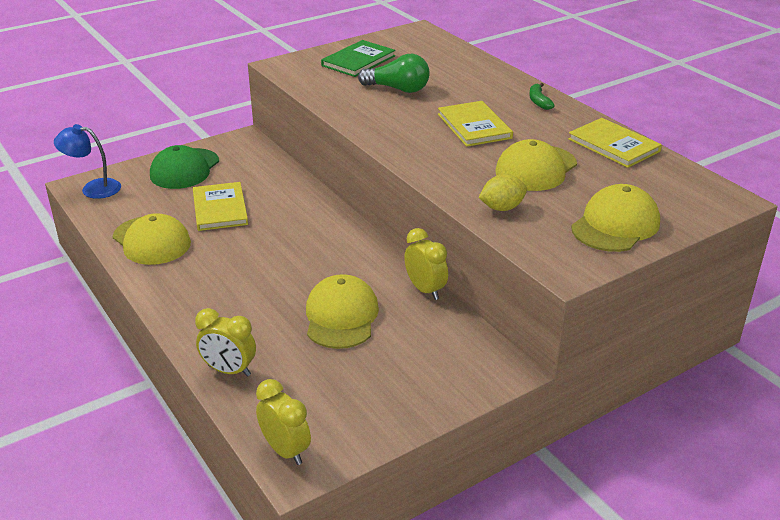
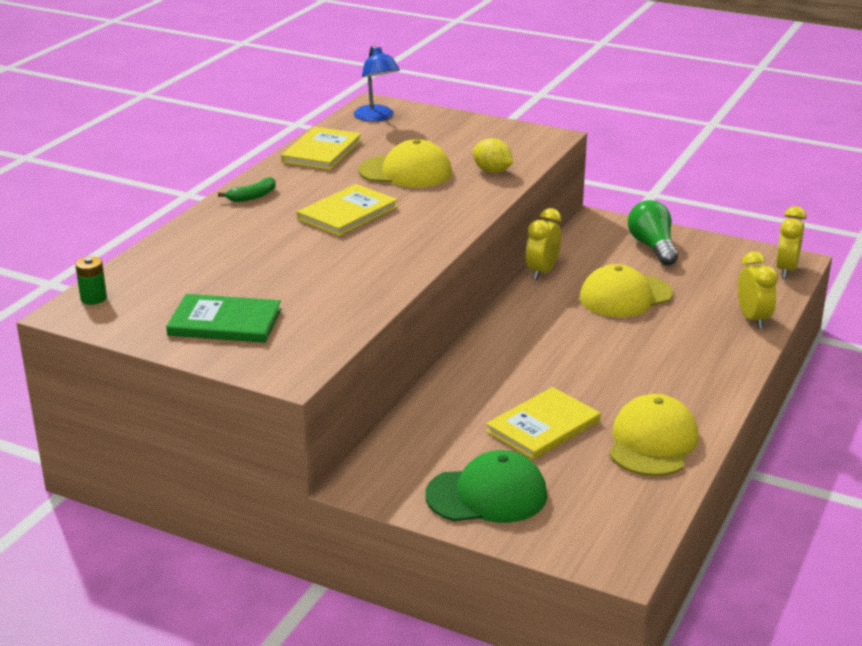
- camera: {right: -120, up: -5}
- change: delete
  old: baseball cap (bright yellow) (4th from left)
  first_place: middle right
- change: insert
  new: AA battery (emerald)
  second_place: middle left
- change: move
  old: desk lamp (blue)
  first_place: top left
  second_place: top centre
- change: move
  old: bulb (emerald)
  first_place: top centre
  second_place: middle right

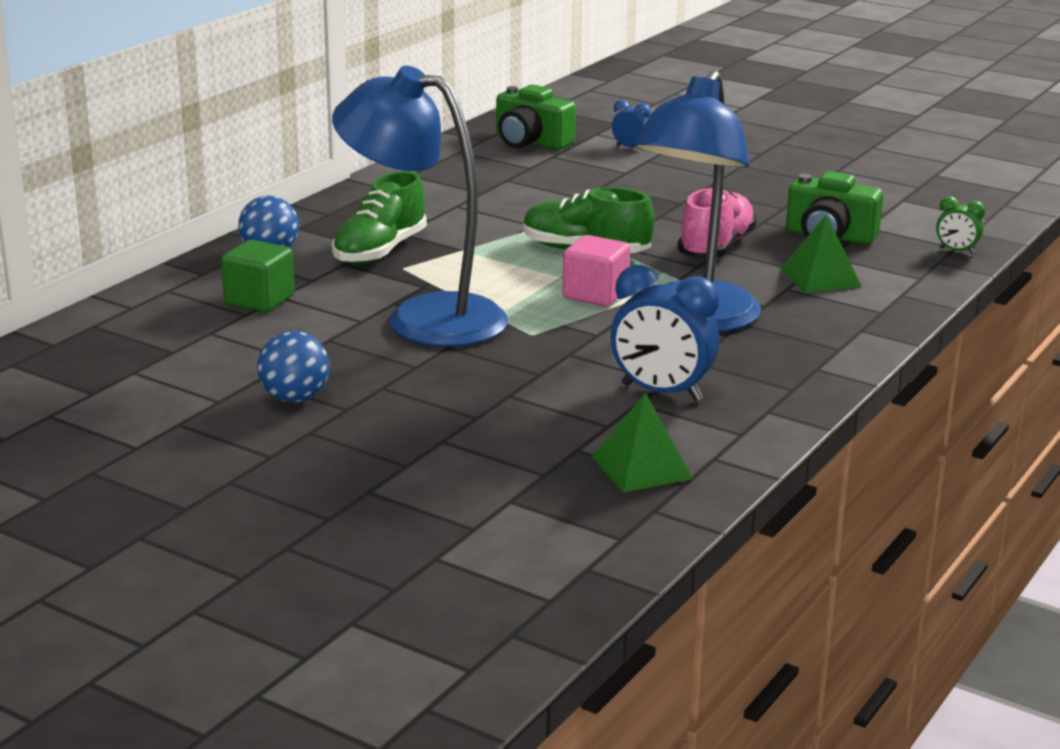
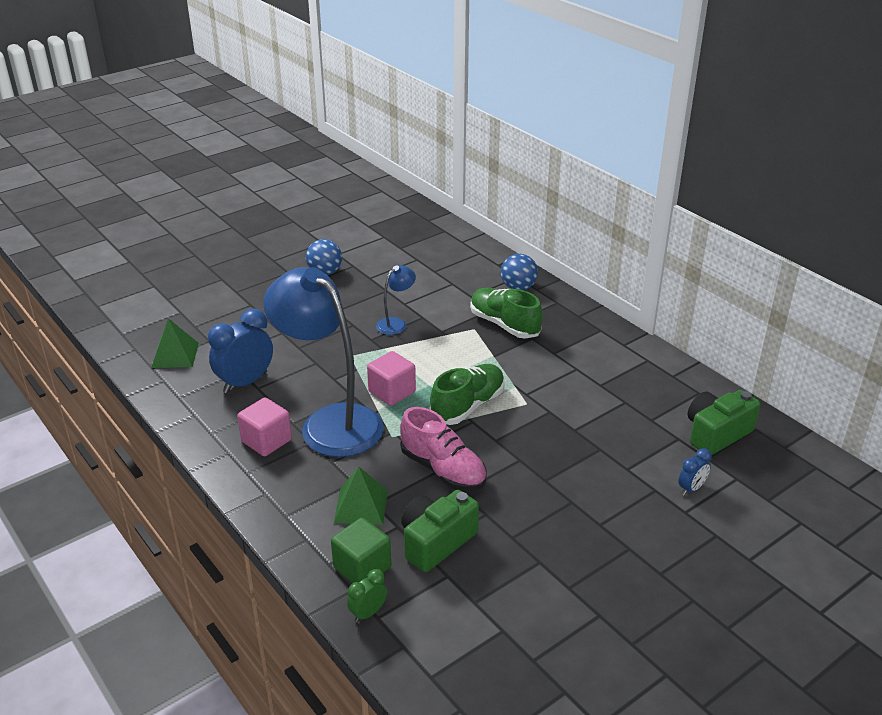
- camera: {right: 110, up: 10}
- change: insert
  new: cube (rosy) (1st from left)
  second_place: middle left
- change: move
  old: cube (emerald)
  first_place: middle left
  second_place: bottom centre
- change: resize
  old: desk lamp (blue) (1st from left in the first image)
  first_place: top centre
  second_place: centre
  factor: 0.43

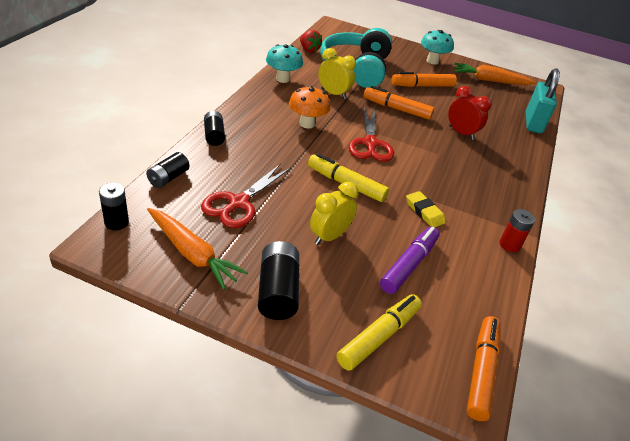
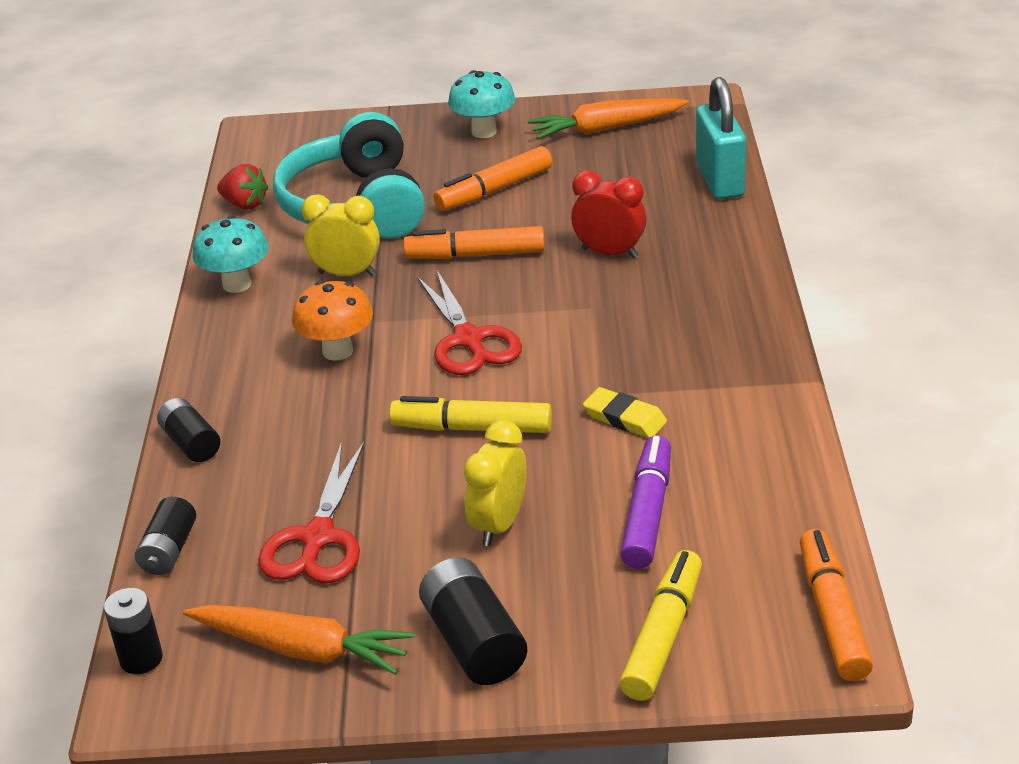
- camera: {right: -15, up: -5}
- change: delete
  old: AA battery (scarlet)
  first_place: middle right

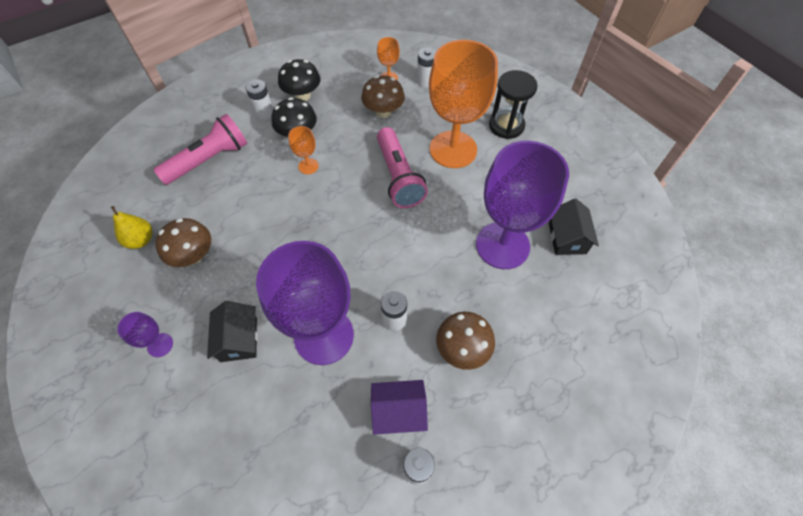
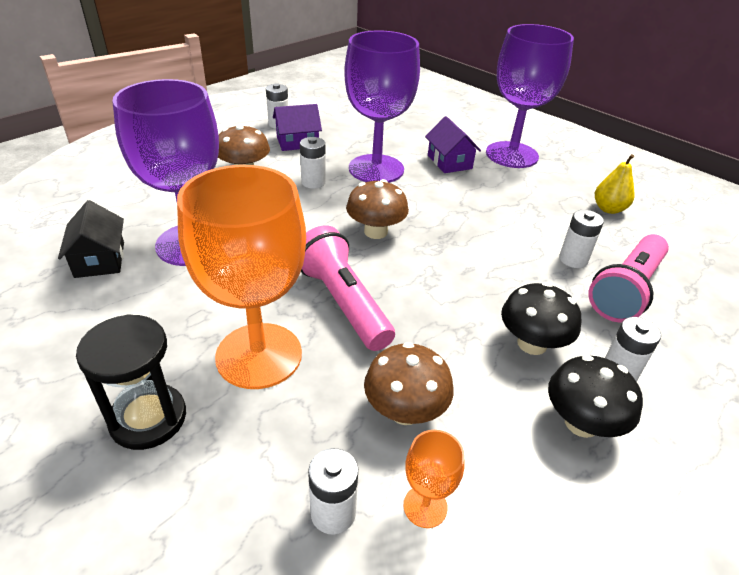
- camera: {right: 165, up: -20}
- change: delete
  old: chalice (bright orange) (1st from left)
  first_place: top centre
- change: insert
  new: AA battery (snow-white) (4th from left)
  second_place: middle right
- change: move
  old: mushroom (dark brown) (1st from left in the first image)
  new: mushroom (dark brown) (2nd from left)
  first_place: middle left
  second_place: centre
- change: recolor
  old: cottage (jet-black) (1st from left)
  new: cottage (purple) (2nd from left)
  first_place: middle left
  second_place: top centre
- change: resize
  old: chalice (purple) (1st from left in the first image)
  first_place: middle left
  second_place: top right
  factor: 2.42

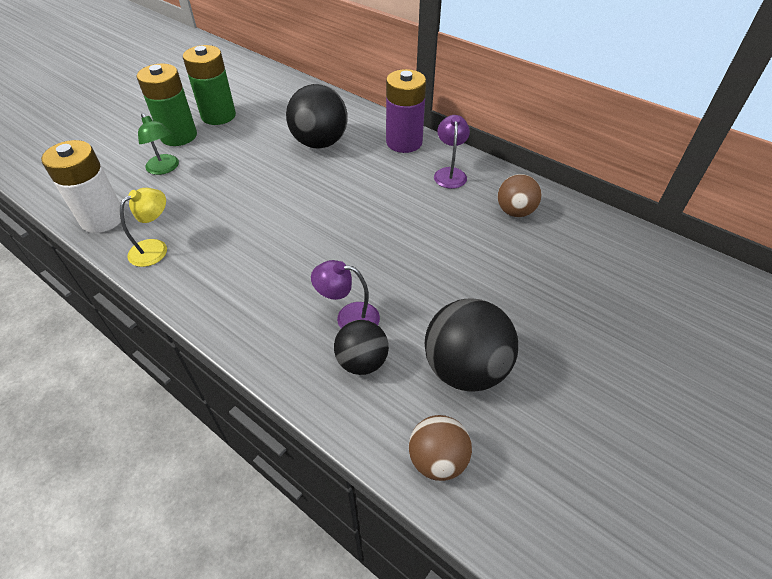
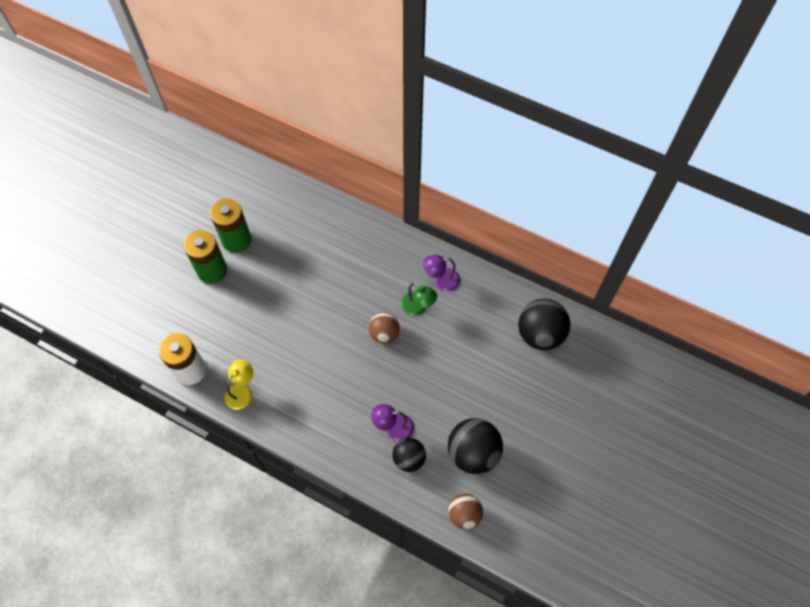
- camera: {right: -10, up: 15}
- change: delete
  old: AA battery (purple)
  first_place: top centre
- change: move
  old: desk lamp (emerald)
  first_place: top left
  second_place: centre
- change: move
  old: sphere (jet-black) (1st from left in the first image)
  new: sphere (jet-black) (3rd from left)
  first_place: top centre
  second_place: middle right
- change: move
  old: sphere (dark brown) (2nd from left in the first image)
  new: sphere (dark brown) (1st from left)
  first_place: middle right
  second_place: centre
- change: rotate
  old: desk lamp (purple) (2nd from left)
  first_place: top centre
  second_place: centre
  degrees: -90

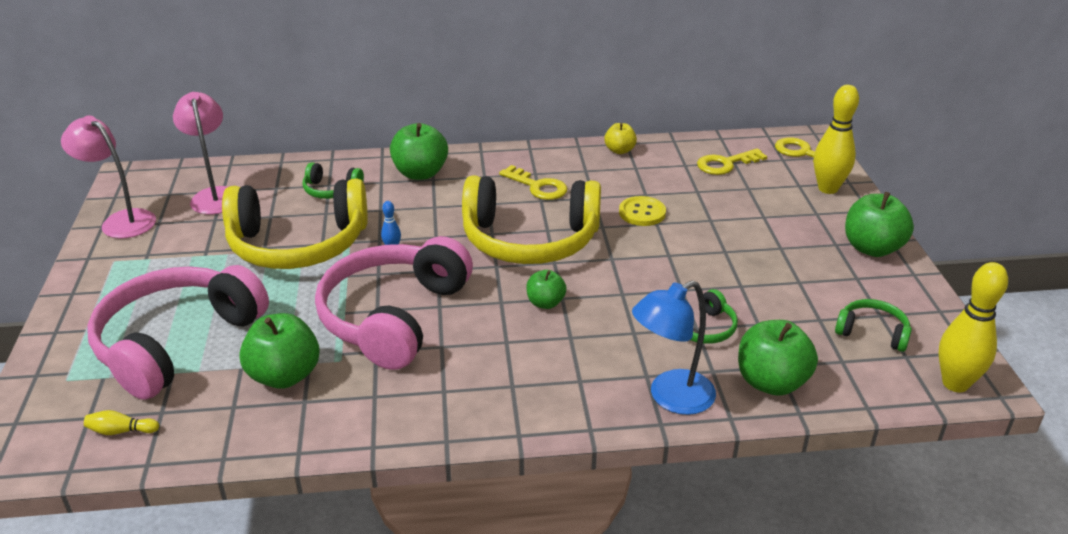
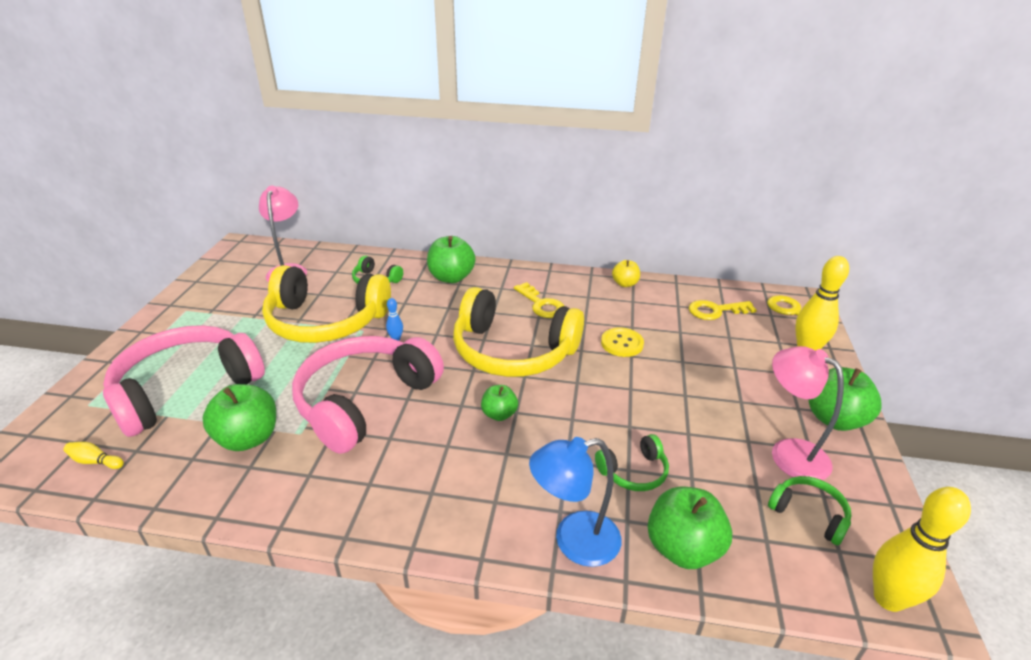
- camera: {right: 15, up: 0}
- change: move
  old: desk lamp (rosy) (1st from left in the first image)
  new: desk lamp (rosy) (2nd from left)
  first_place: top left
  second_place: middle right

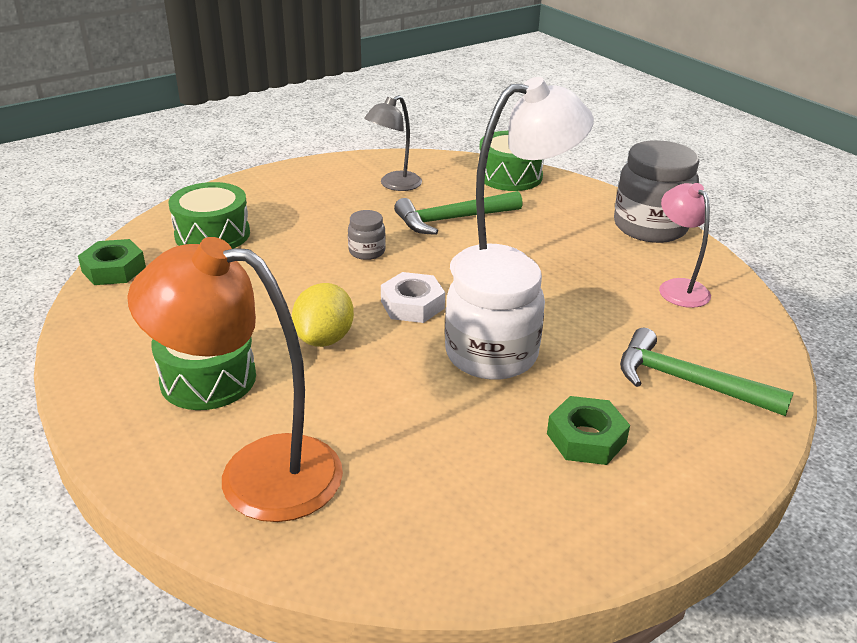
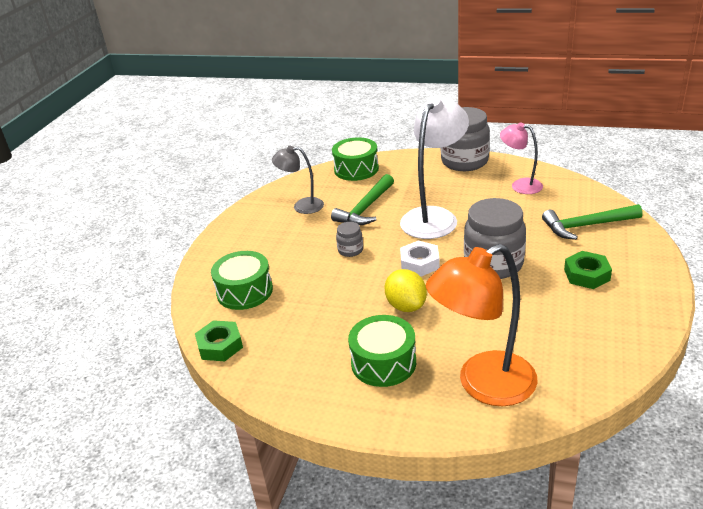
- camera: {right: -35, up: 0}
- change: recolor
  old: preserve jar (snow-white)
  new: preserve jar (grey) (3rd from left)
  first_place: centre
  second_place: middle right
- change: rotate
  old: desk lamp (grey)
  first_place: top centre
  second_place: centre
  degrees: 90

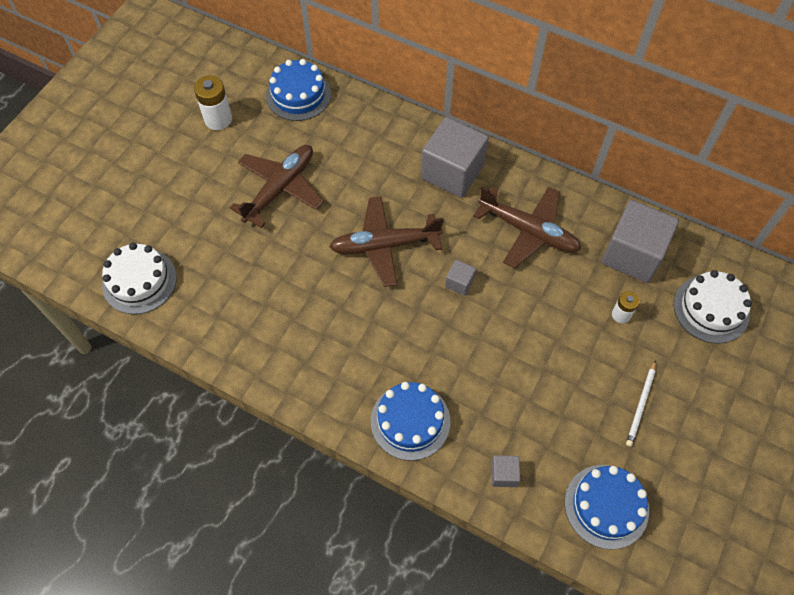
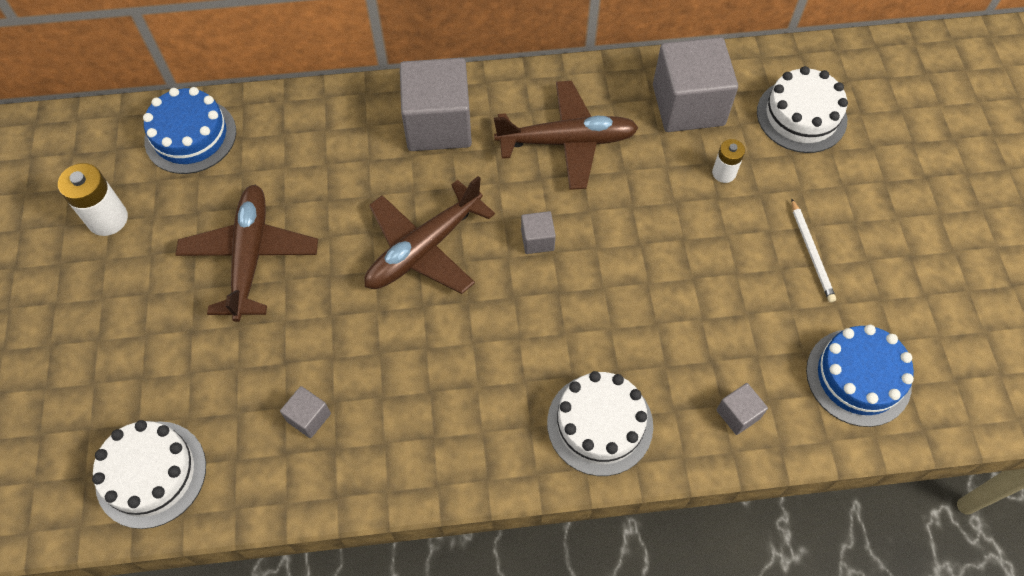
- camera: {right: -35, up: 0}
- change: insert
  new: cube (grey) (1st from left)
  second_place: bottom left
- change: recolor
  old: cake (blue) (2nd from left)
  new: cake (snow-white) (2nd from left)
  first_place: bottom centre
  second_place: bottom centre

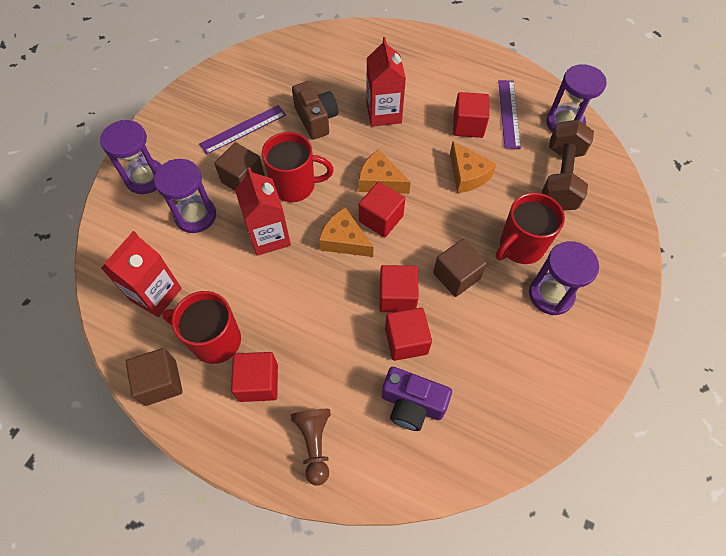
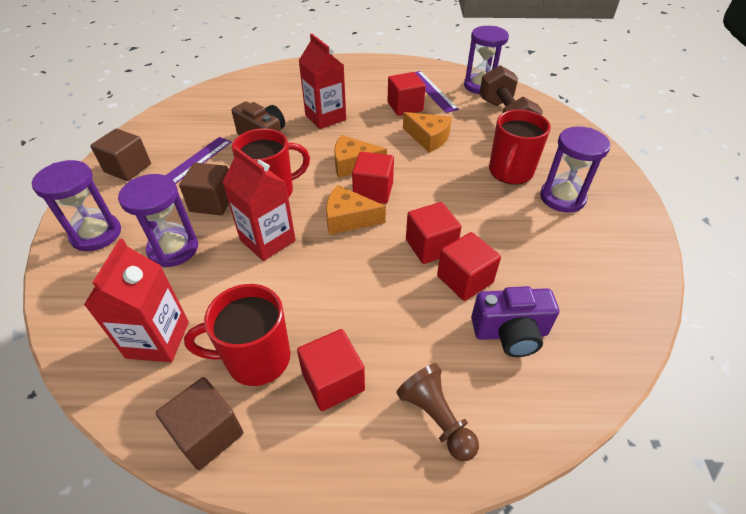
- camera: {right: -25, up: -15}
- change: move
  old: cube (dark brown) (3rd from left in the first image)
  new: cube (dark brown) (1st from left)
  first_place: centre
  second_place: top left

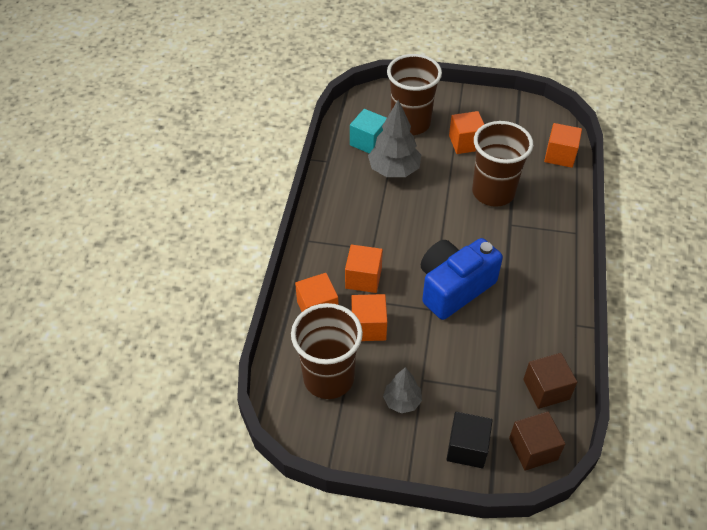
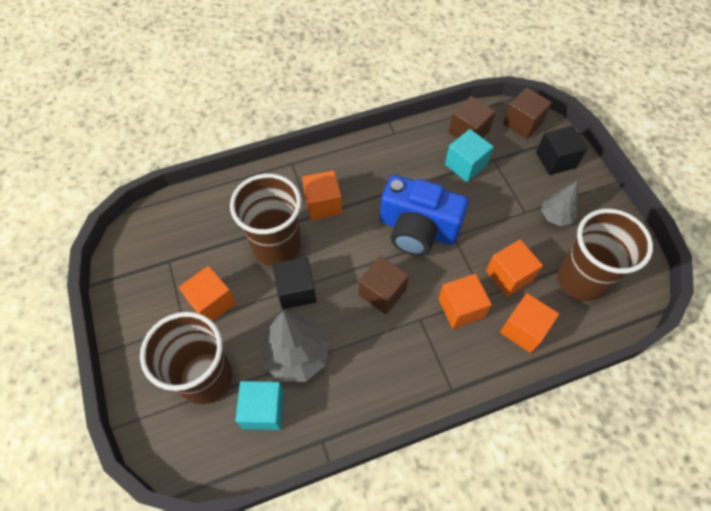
- camera: {right: -120, up: 10}
- change: insert
  new: cube (jet-black) (1st from left)
  second_place: centre
- change: insert
  new: cube (dark brown) (1st from left)
  second_place: centre
- change: insert
  new: cube (teal) (2nd from left)
  second_place: top centre
- change: move
  old: cube (bright orange) (5th from left in the first image)
  new: cube (bright orange) (2nd from left)
  first_place: top right
  second_place: centre

